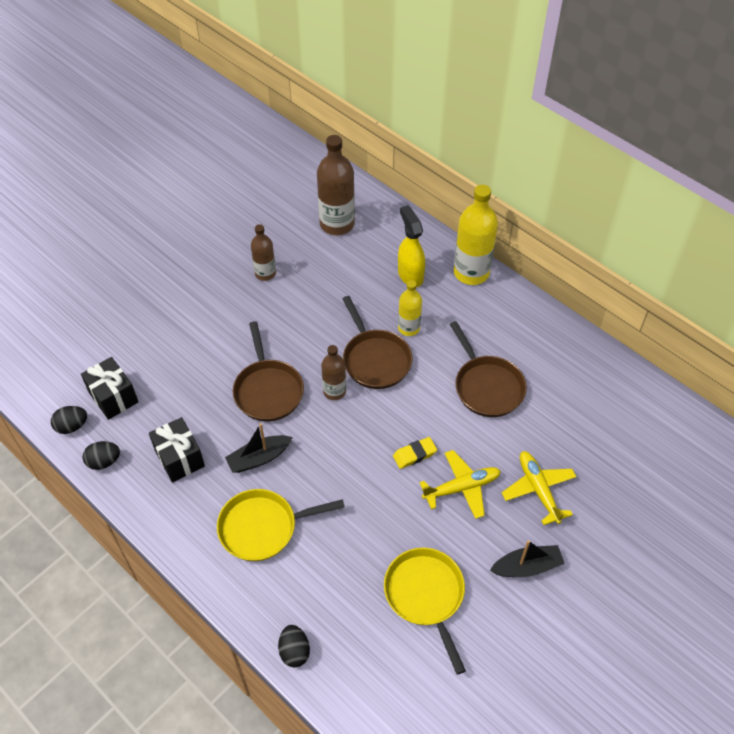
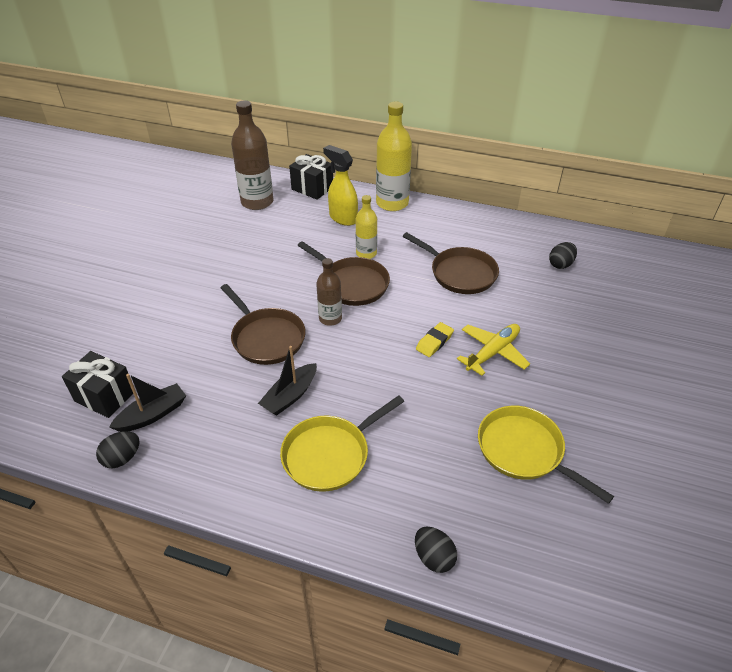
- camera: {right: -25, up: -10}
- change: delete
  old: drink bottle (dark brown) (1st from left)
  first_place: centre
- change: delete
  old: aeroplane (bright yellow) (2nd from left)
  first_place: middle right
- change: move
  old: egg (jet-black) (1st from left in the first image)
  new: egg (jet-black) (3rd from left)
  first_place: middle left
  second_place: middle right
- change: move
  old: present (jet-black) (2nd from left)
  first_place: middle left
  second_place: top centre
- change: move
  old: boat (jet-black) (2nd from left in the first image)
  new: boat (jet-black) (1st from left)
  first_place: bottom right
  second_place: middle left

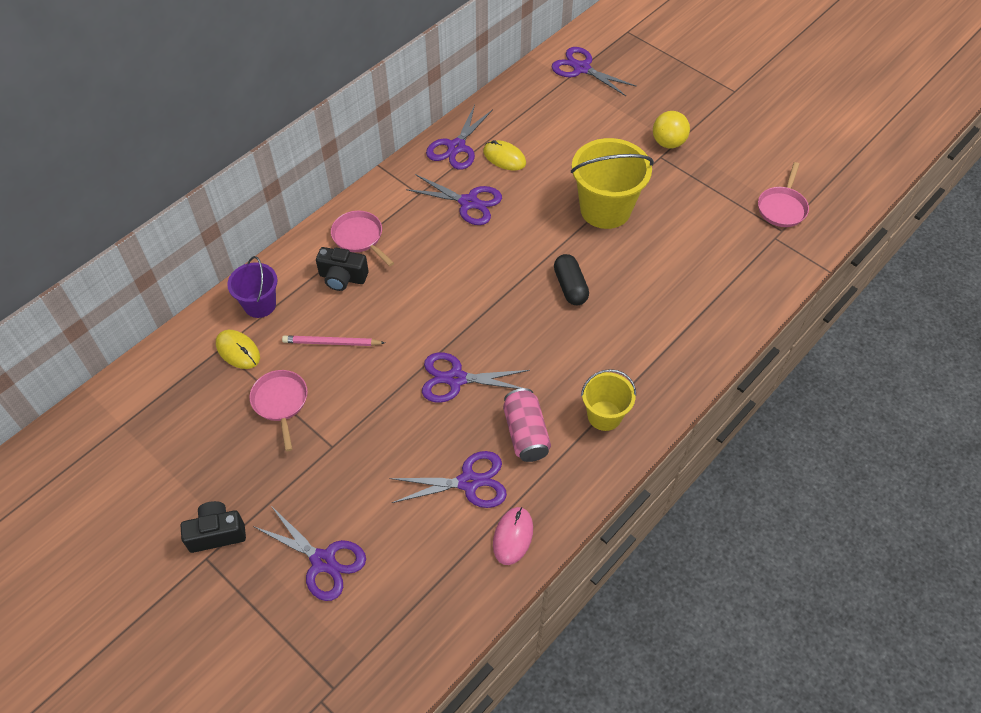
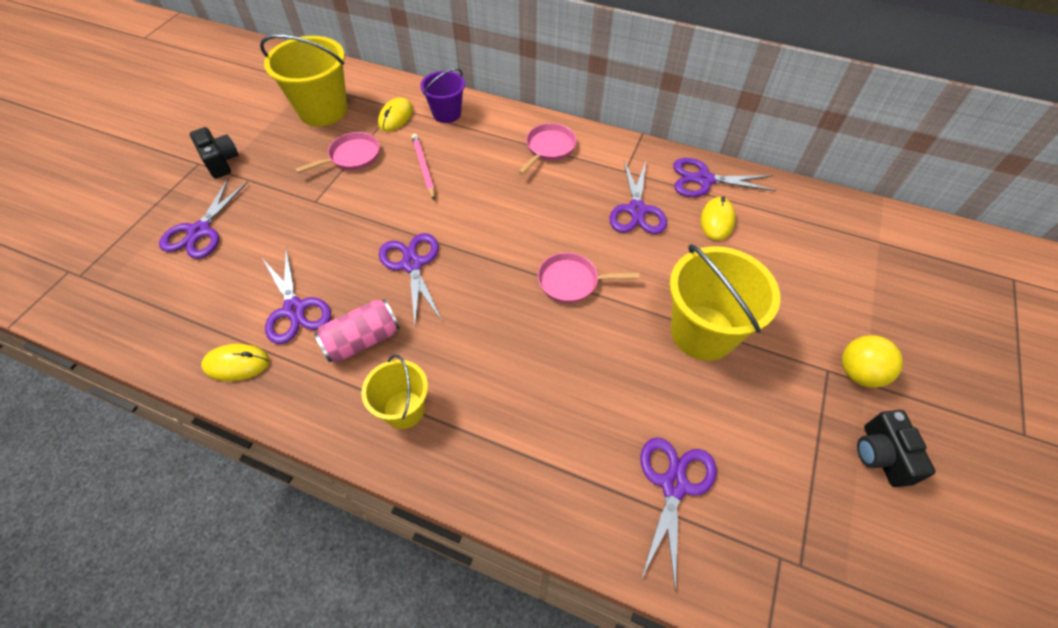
- camera: {right: 70, up: 0}
- change: delete
  old: pill shape (jet-black)
  first_place: centre
- change: insert
  new: bucket (bright yellow) (1st from left)
  second_place: top left
- change: move
  old: camera (jet-black) (2nd from left)
  first_place: centre
  second_place: bottom right
- change: move
  old: scissors (purple) (6th from left in the first image)
  new: scissors (purple) (5th from left)
  first_place: top centre
  second_place: bottom centre
- change: move
  old: pan (rosy) (3rd from left)
  first_place: top right
  second_place: centre
- change: recolor
  old: PC mouse (rosy)
  new: PC mouse (bright yellow) (1st from left)
  first_place: bottom centre
  second_place: middle left

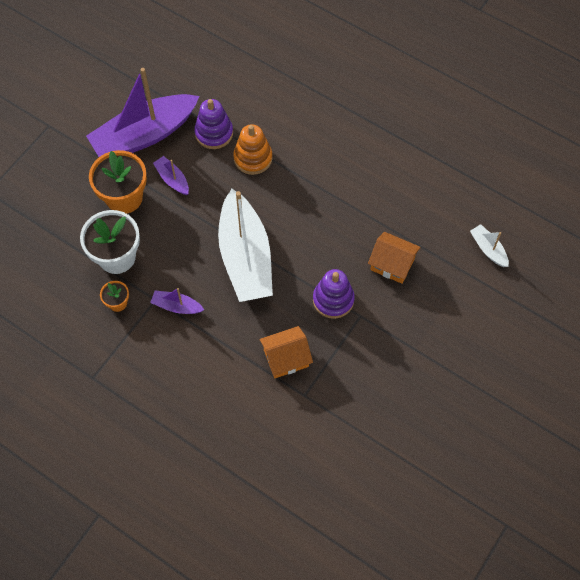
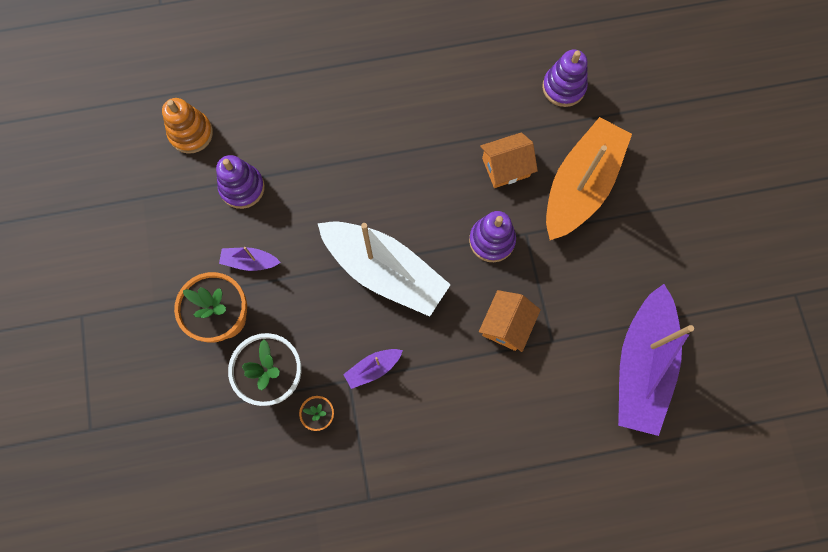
- camera: {right: -45, up: 10}
- change: insert
  new: boat (bright orange)
  second_place: top right
- change: move
  old: boat (purple) (1st from left in the first image)
  new: boat (purple) (3rd from left)
  first_place: top left
  second_place: middle right
- change: move
  old: stacking rings (bright orange)
  first_place: top centre
  second_place: top left
- change: replace
  old: boat (snow-white) (2nd from left)
  new: stacking rings (purple) (3rd from left)
  first_place: middle right
  second_place: top right

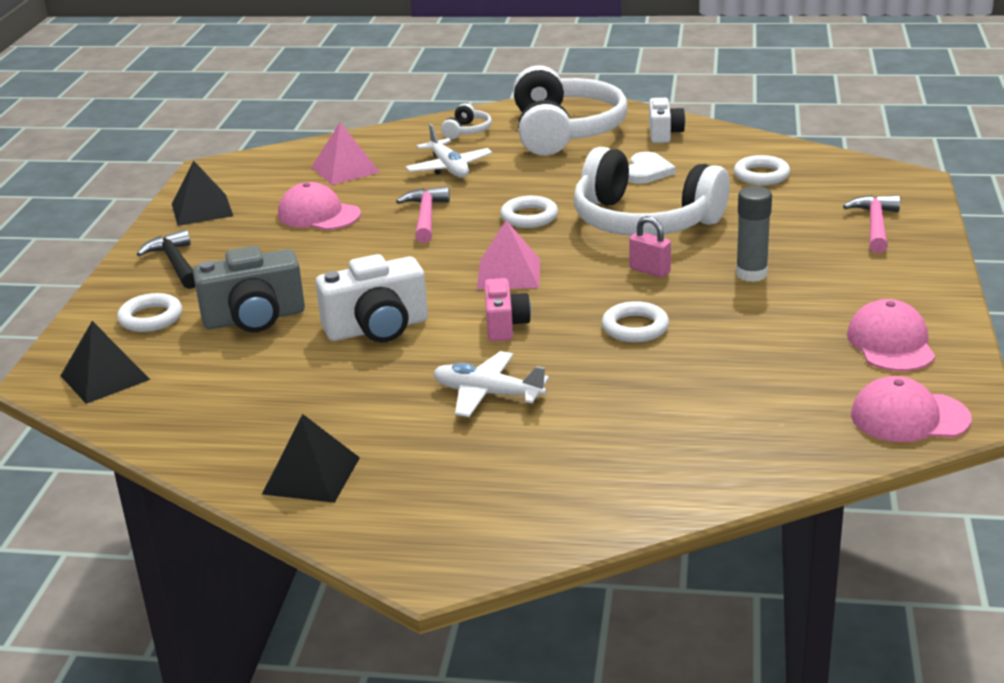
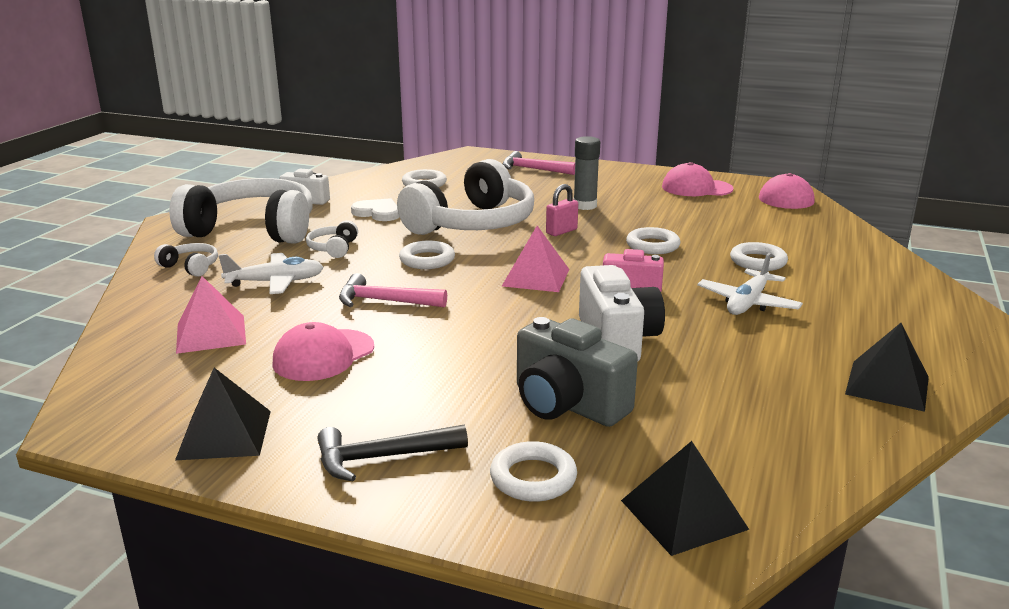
- camera: {right: -80, up: -5}
- change: insert
  new: headphones (snow-white) (3rd from left)
  second_place: middle left
- change: insert
  new: hoop (snow-white) (5th from left)
  second_place: middle right
- change: rotate
  old: camera (grey)
  first_place: middle left
  second_place: centre
  degrees: 135

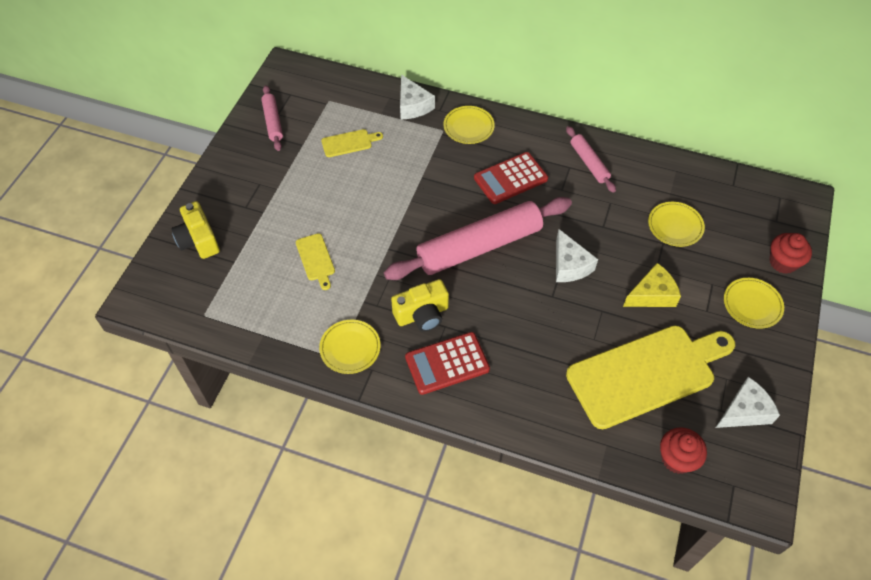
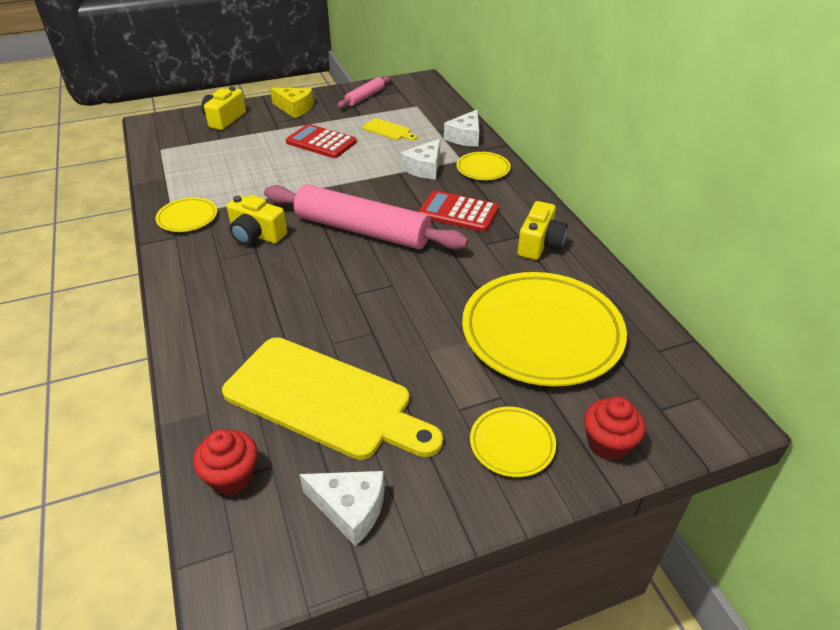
- camera: {right: 50, up: -15}
- change: delete
  old: bread board (bright yellow) (1st from left)
  first_place: centre
- change: move
  old: calculator (scarlet) (1st from left)
  first_place: centre
  second_place: top centre
- change: move
  old: piece of cheese (snow-white) (2nd from left)
  first_place: centre
  second_place: top centre
- change: move
  old: piece of cheese (bright yellow)
  first_place: middle right
  second_place: top centre
- change: replace
  old: rolling pin (rosy) (3rd from left)
  new: camera (bright yellow) (3rd from left)
  first_place: top right
  second_place: centre
- change: resize
  old: flat dish (bright yellow) (3rd from left in the first image)
  first_place: middle right
  second_place: centre
  factor: 2.21

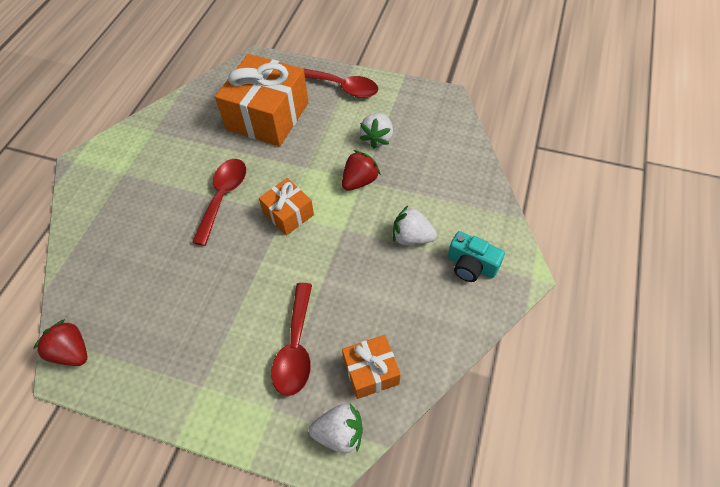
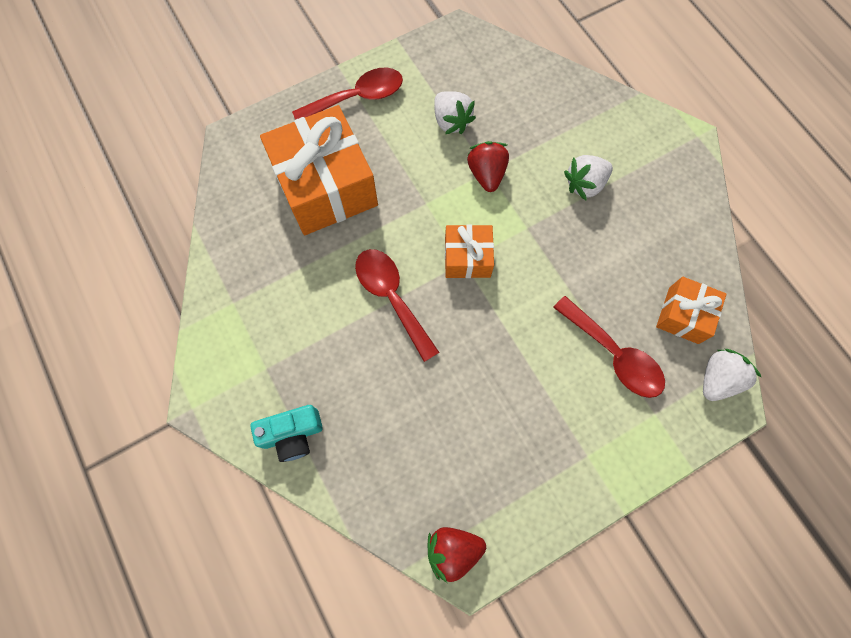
- camera: {right: -50, up: 15}
- change: move
  old: camera (teal)
  first_place: centre
  second_place: bottom centre

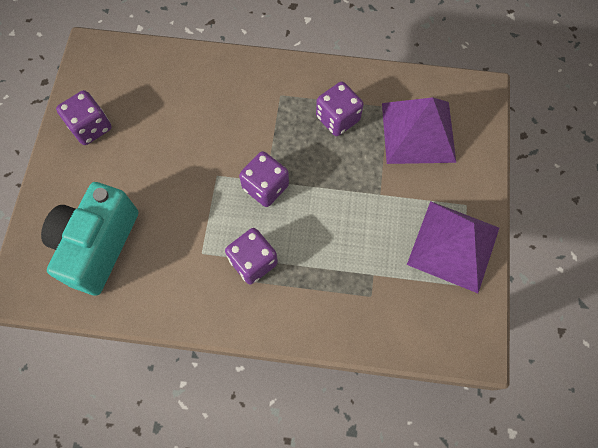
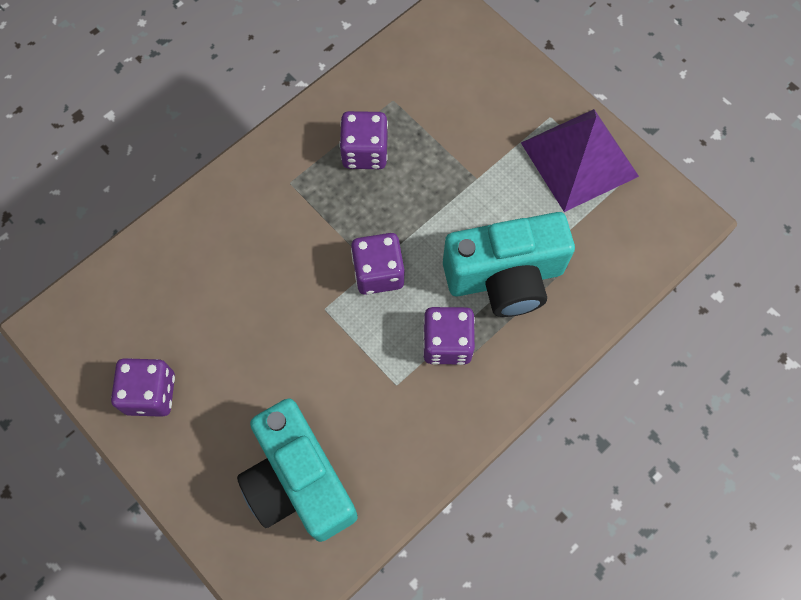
- camera: {right: -50, up: 0}
- change: delete
  old: pyramid (purple) (1st from left)
  first_place: top right
- change: insert
  new: camera (teal) (2nd from left)
  second_place: centre

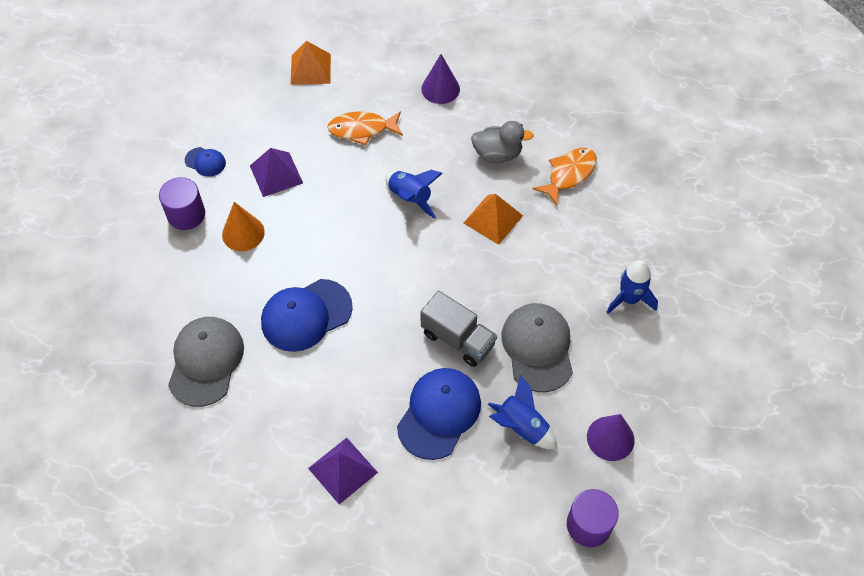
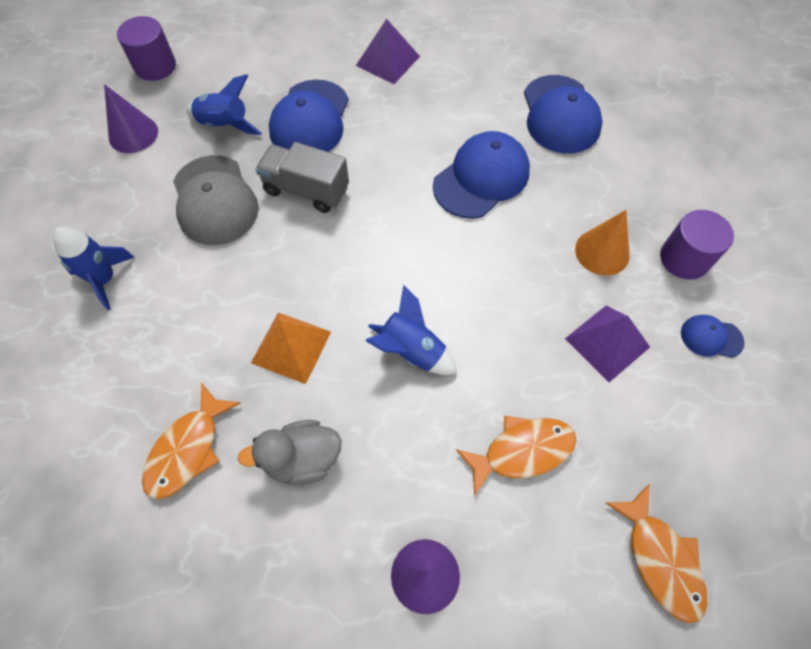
- camera: {right: 165, up: 5}
- change: replace
  old: pyramid (bright orange) (1st from left)
  new: toy fish (bright orange) (3rd from left)
  first_place: top centre
  second_place: bottom right
- change: recolor
  old: baseball cap (grey) (1st from left)
  new: baseball cap (blue) (3rd from left)
  first_place: middle left
  second_place: top right

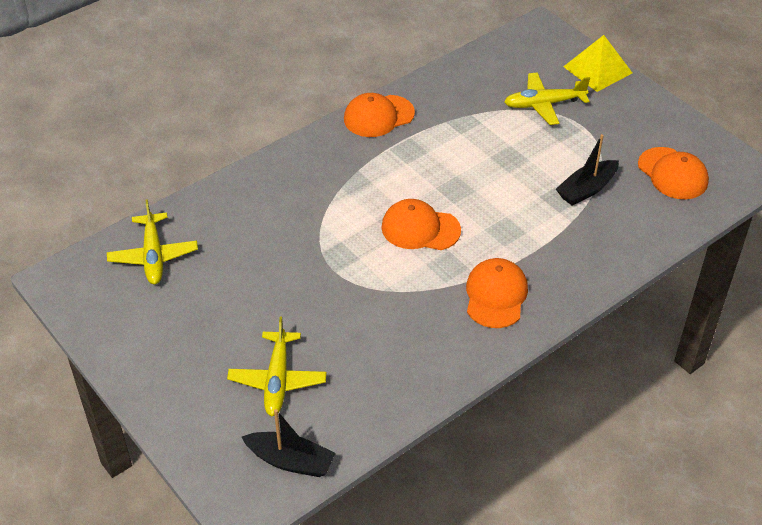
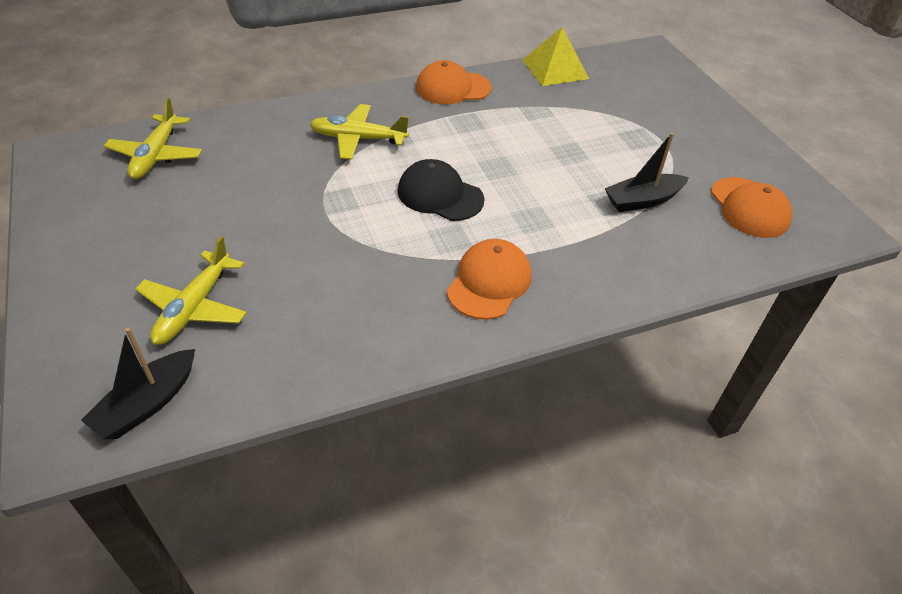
- camera: {right: 15, up: 0}
- change: move
  old: aeroplane (bright yellow) (3rd from left)
  first_place: top right
  second_place: top centre
- change: move
  old: pyramid (bright yellow)
  first_place: top right
  second_place: top centre
- change: recolor
  old: baseball cap (bright orange) (2nd from left)
  new: baseball cap (jet-black)
  first_place: centre
  second_place: top centre
- change: rotate
  old: boat (jet-black) (1st from left)
  first_place: bottom centre
  second_place: middle left
  degrees: 90

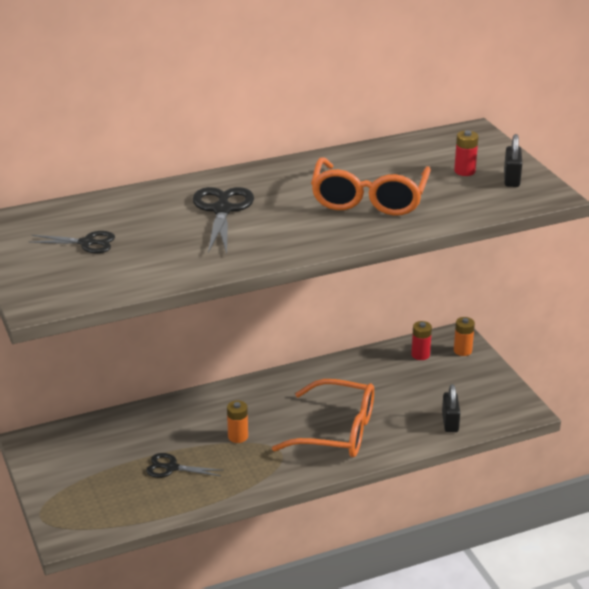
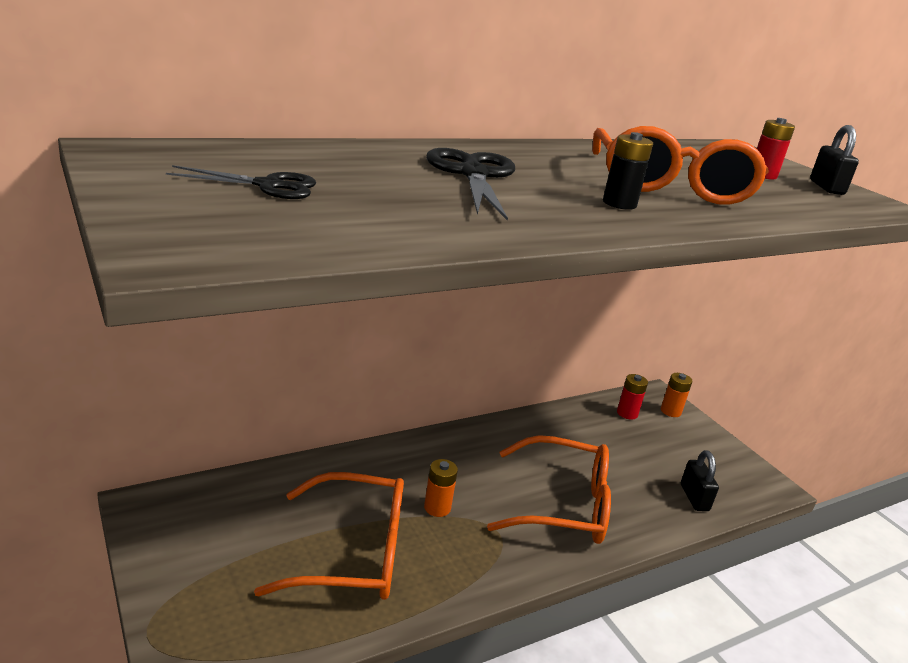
- camera: {right: -10, up: -5}
- change: insert
  new: AA battery (jet-black)
  second_place: top right
- change: replace
  old: scissors (jet-black) (2nd from left)
  new: spectacles (bright orange) (1st from left)
  first_place: bottom left
  second_place: bottom centre

